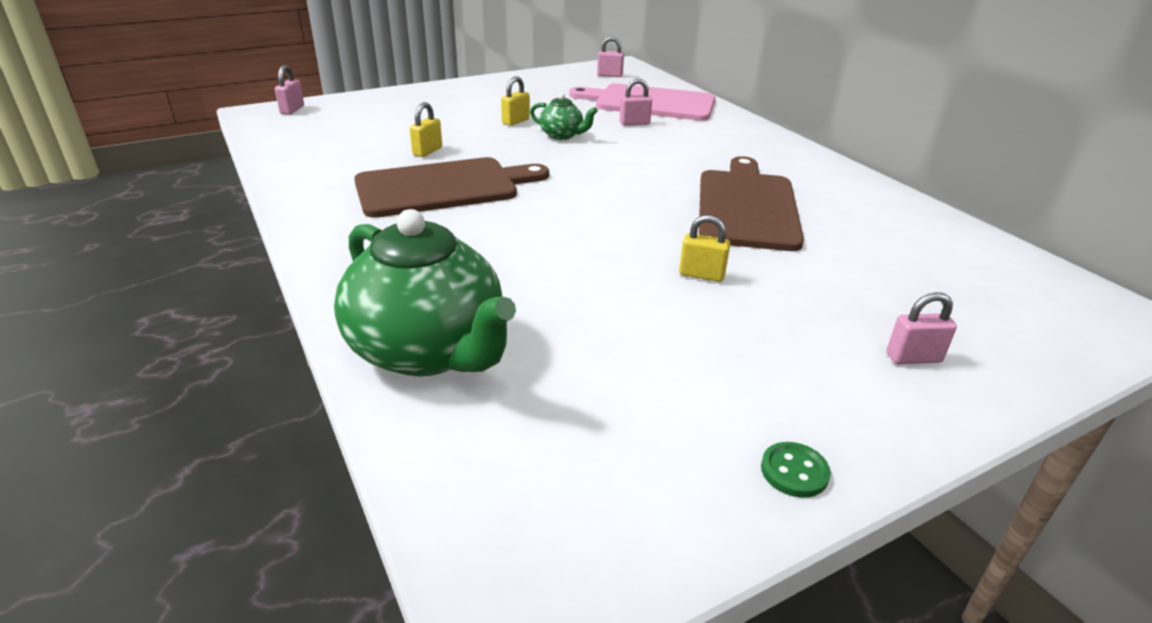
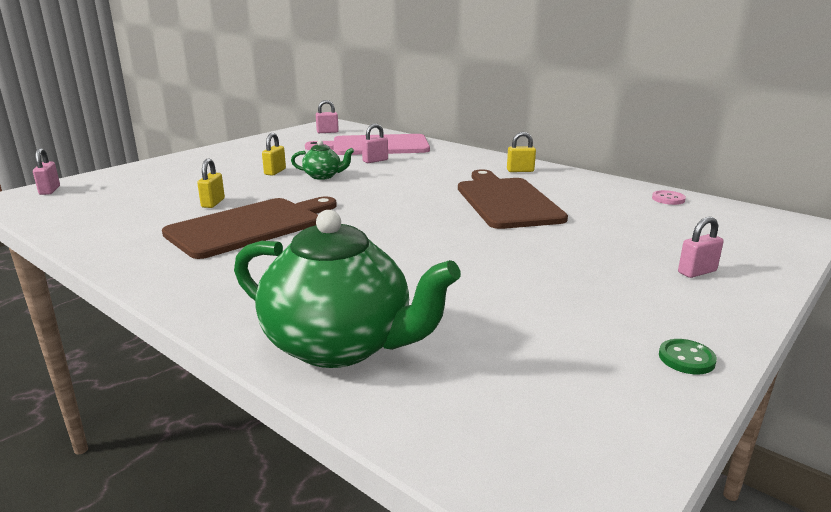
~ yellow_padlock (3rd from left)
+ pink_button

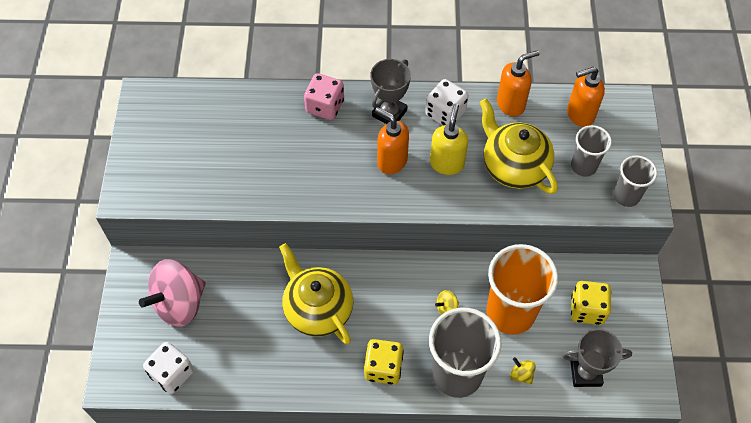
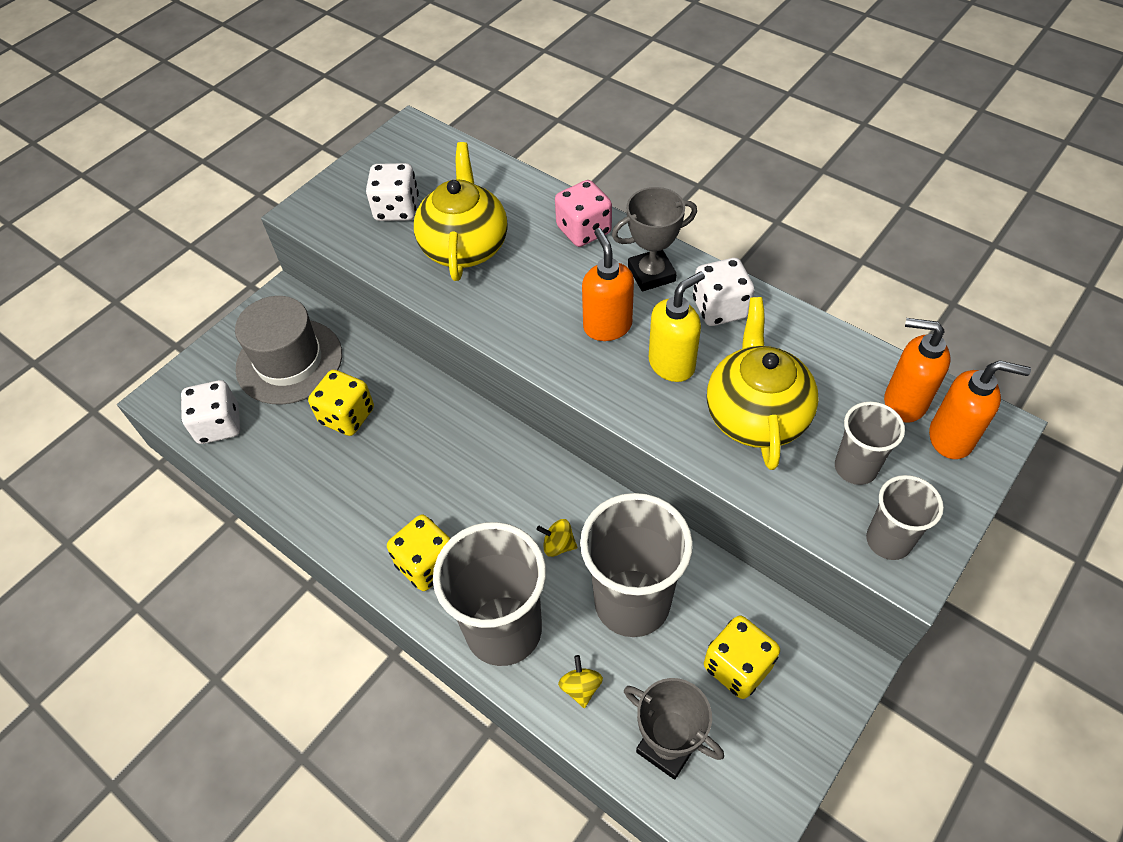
~ pink_spinning_top to grey_hat
+ yellow_dice (1st from left)
+ white_dice (2nd from left)
~ yellow_teapot (1st from left)
~ orange_cup to grey_cup (2nd from left)
~ orange_soap_dispenser (2nd from left in the first image) to orange_soap_dispenser (3rd from left)

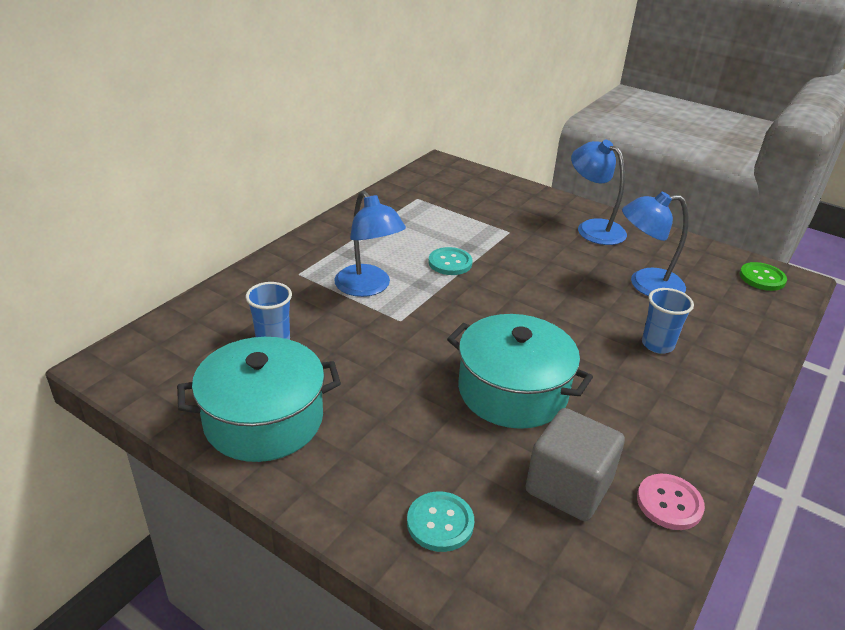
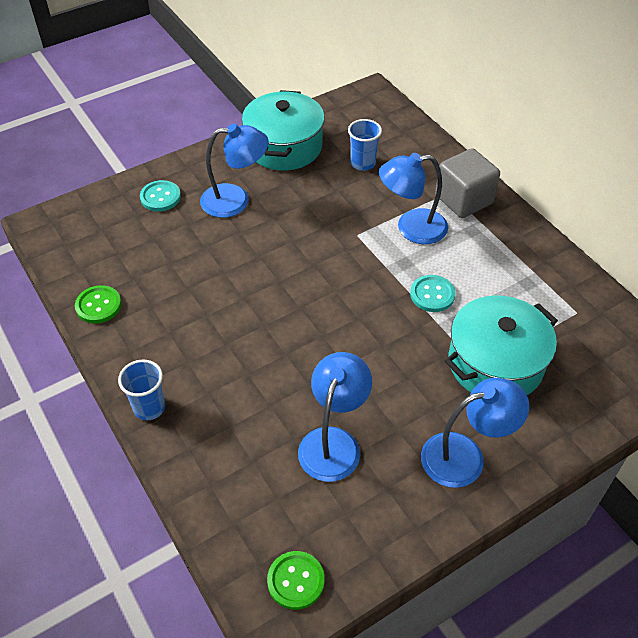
~ pink_button to green_button (1st from left)
~ blue_cup (2nd from left in the first image) to blue_cup (1st from left)
+ blue_lamp (1st from left)
~ grey_cube
~ turquoise_pot (2nd from left)

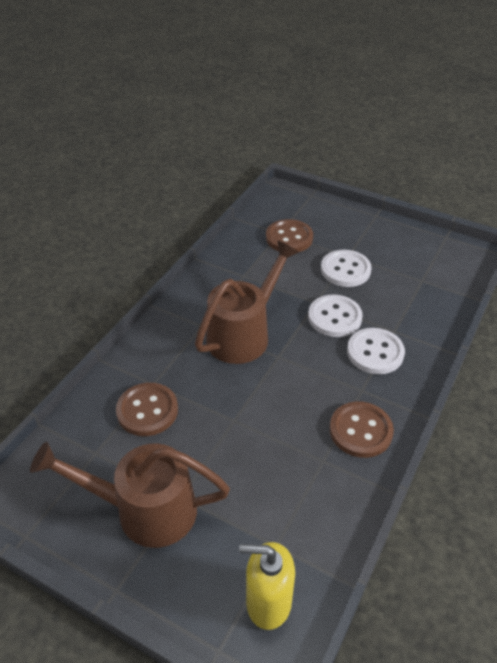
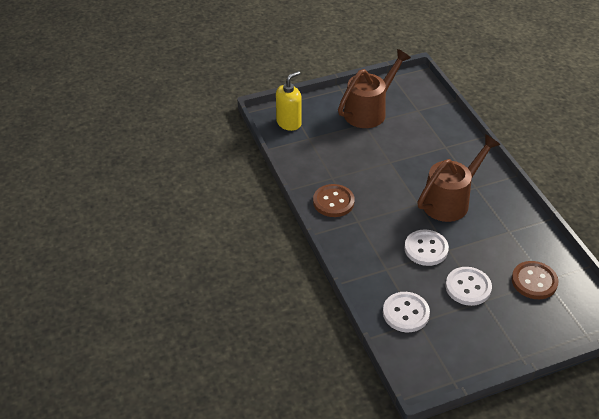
~ white_button (3rd from left in the first image) to white_button (1st from left)
~ brown_watering_can (2nd from left) 120 degrees counterclockwise
- brown_button (1st from left)

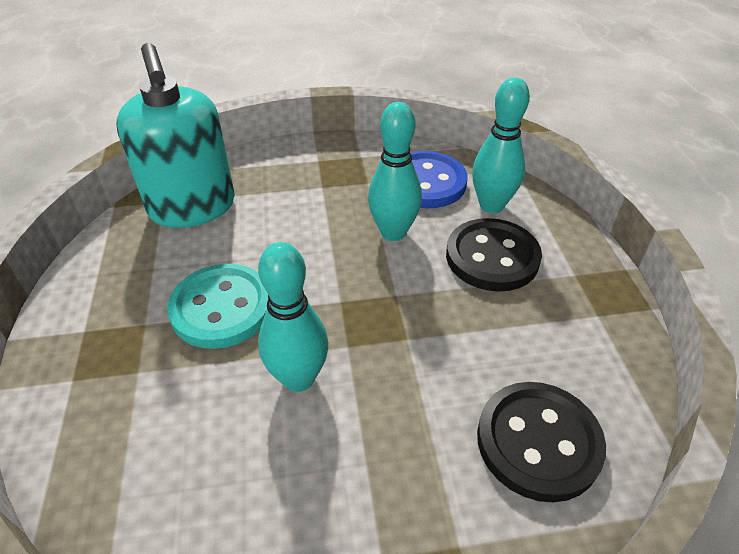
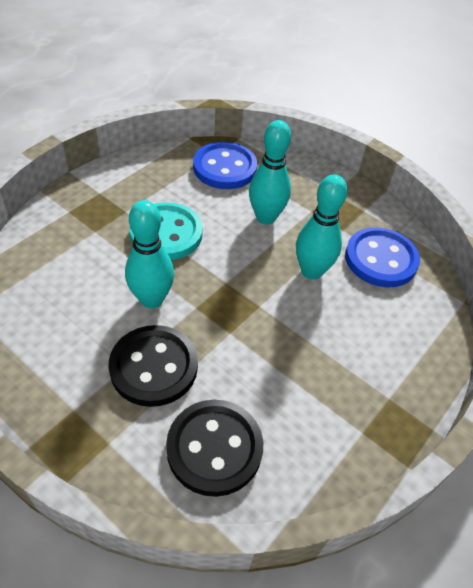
~ black_button (1st from left)
~ turquoise_soap_dispenser to blue_button (1st from left)
~ turquoise_bowling_pin (3rd from left in the first image) to turquoise_bowling_pin (2nd from left)

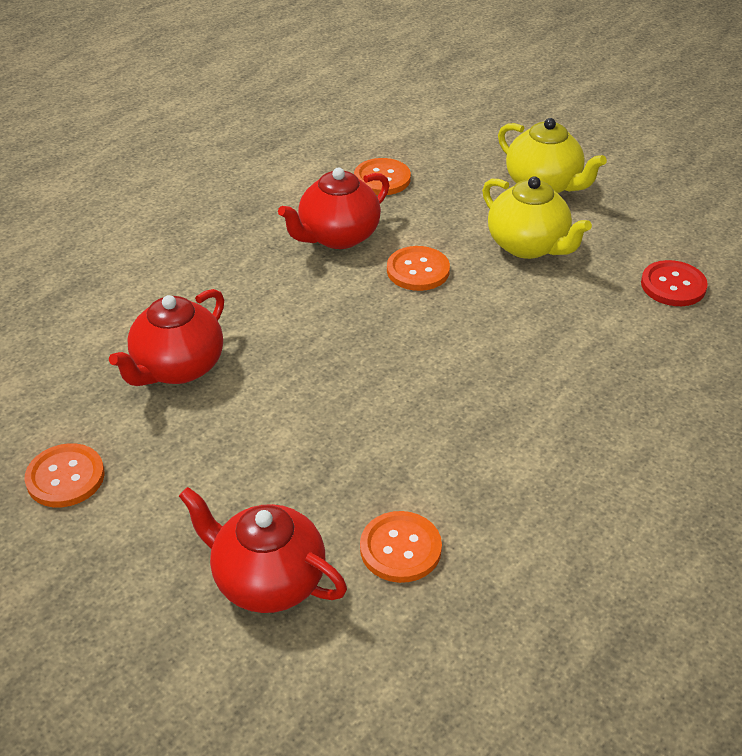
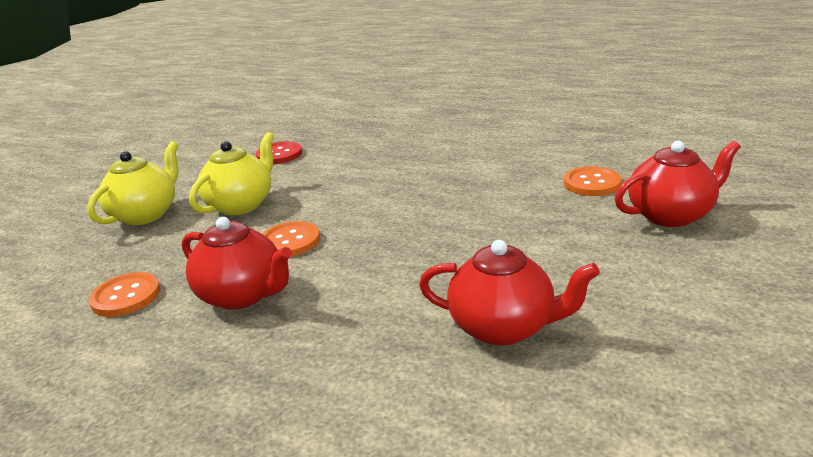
~ red_teapot (2nd from left in the first image) 120 degrees counterclockwise
- orange_button (1st from left)

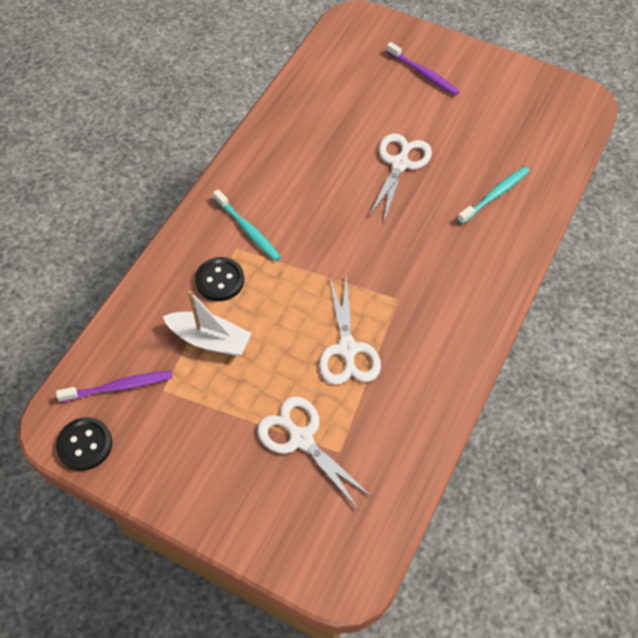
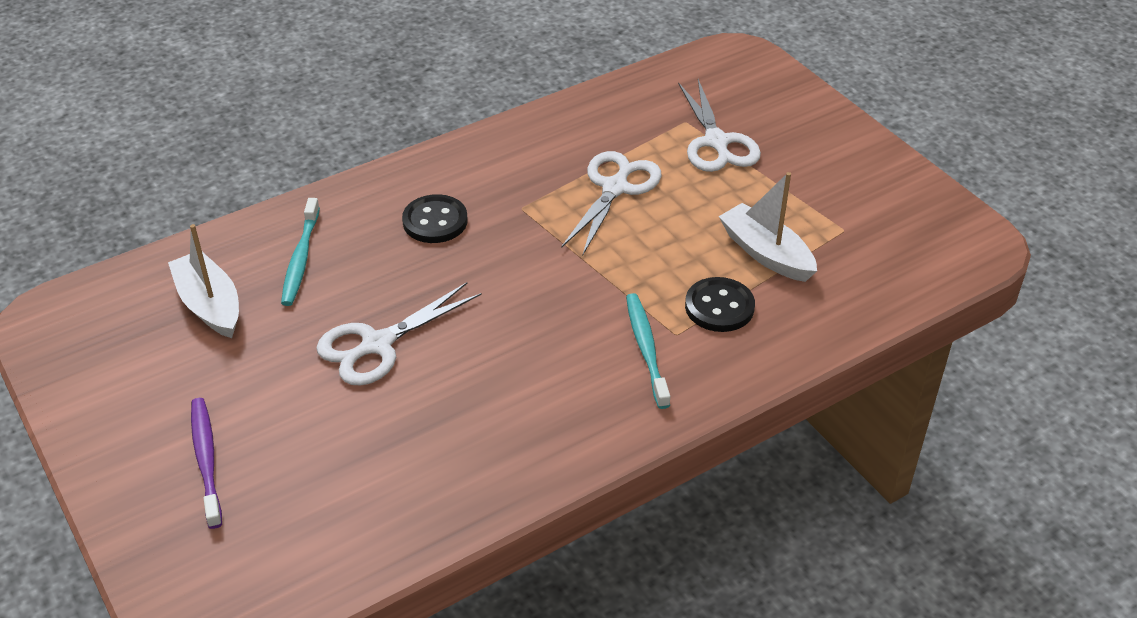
+ white_boat (1st from left)
~ turquoise_toothbrush (2nd from left in the first image) 75 degrees counterclockwise
~ black_button (1st from left)
- purple_toothbrush (1st from left)

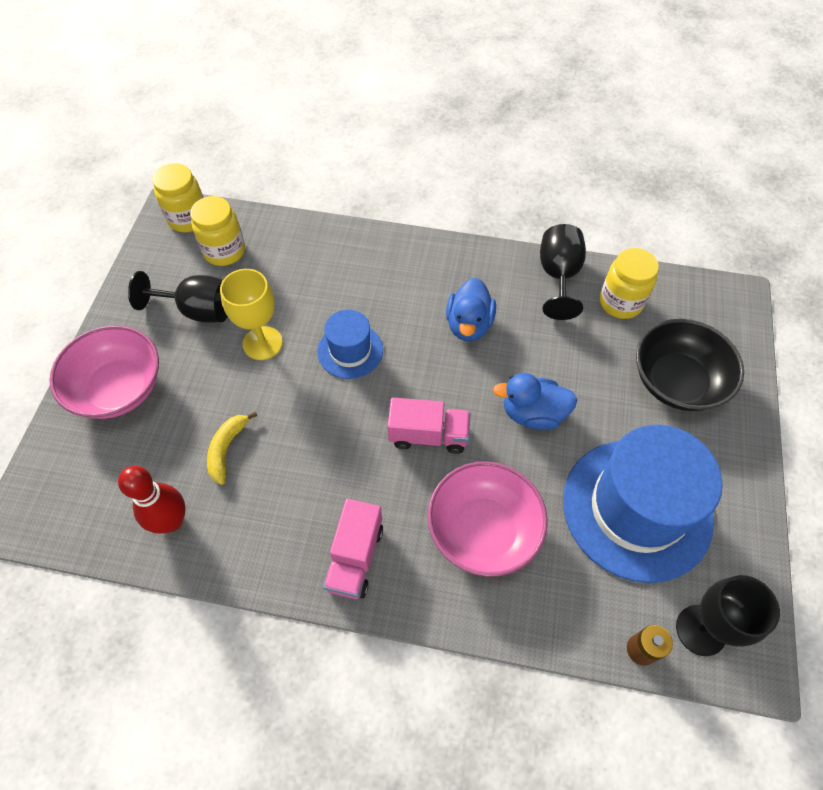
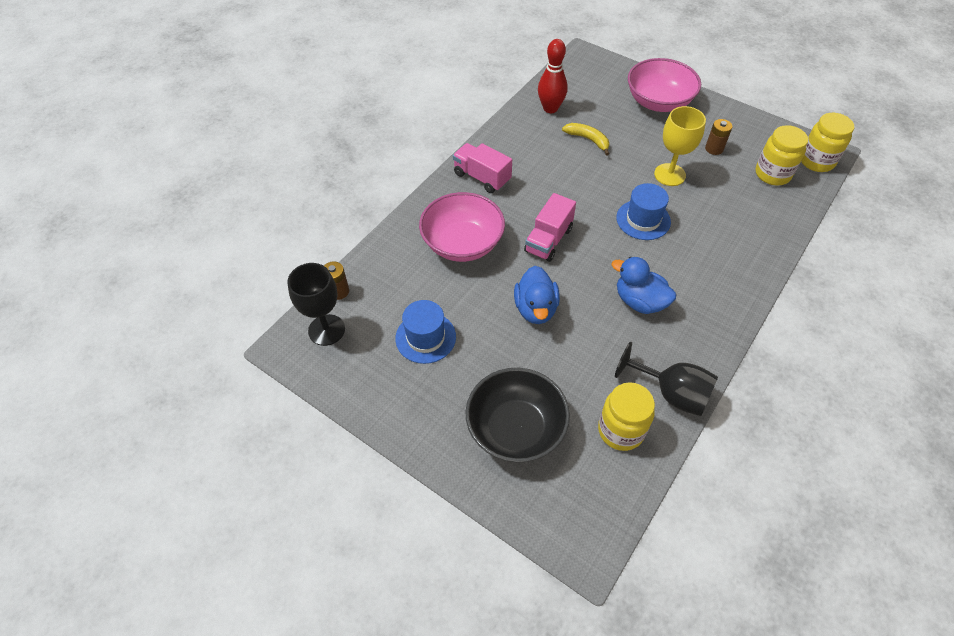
~ blue_hat (2nd from left in the first image) x0.50
~ blue_duck (2nd from left in the first image) 150 degrees clockwise
~ black_goblet (1st from left) to brown_battery (2nd from left)

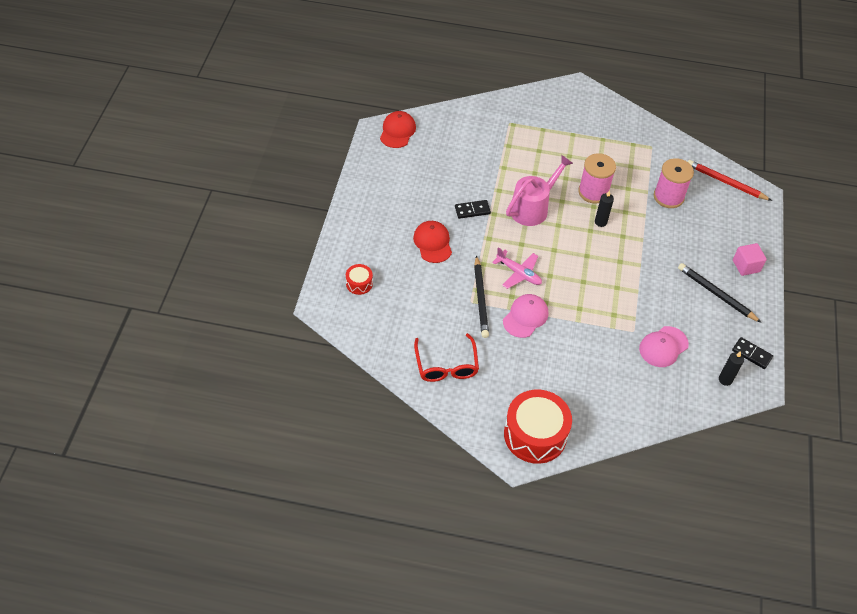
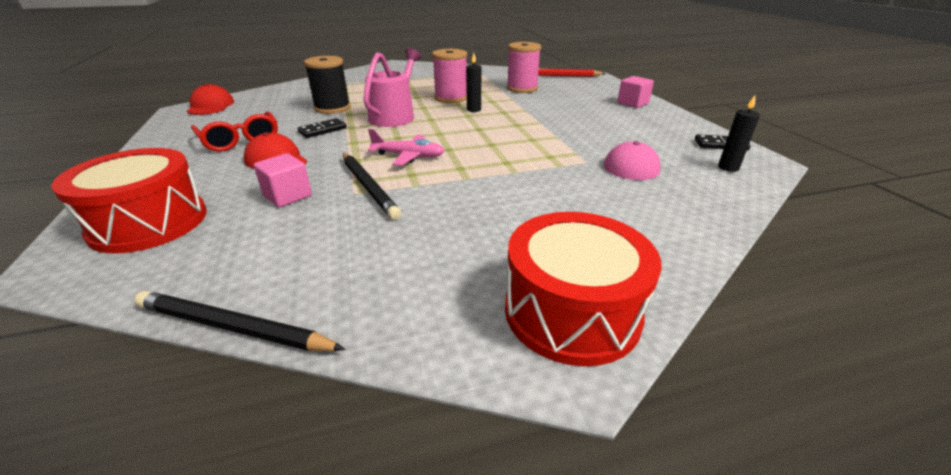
~ red_drum (1st from left) x2.15
~ black_pencil (2nd from left in the first image) to black_pencil (1st from left)
~ red_glasses
+ pink_cube (1st from left)
+ black_spool
- pink_cap (1st from left)

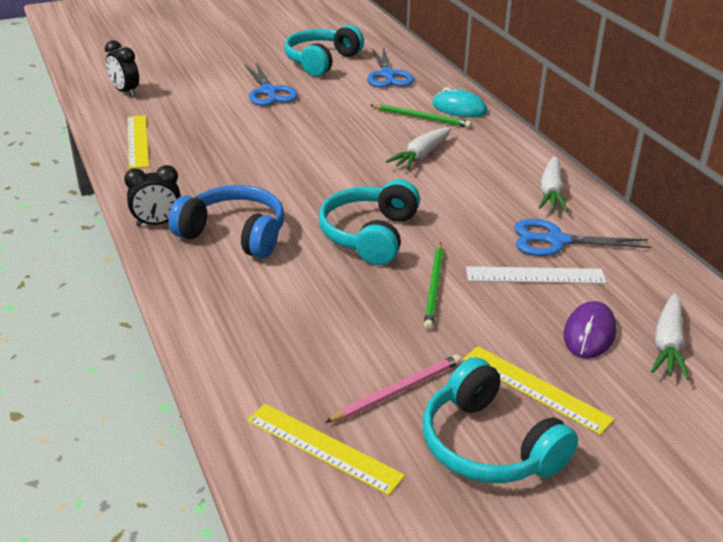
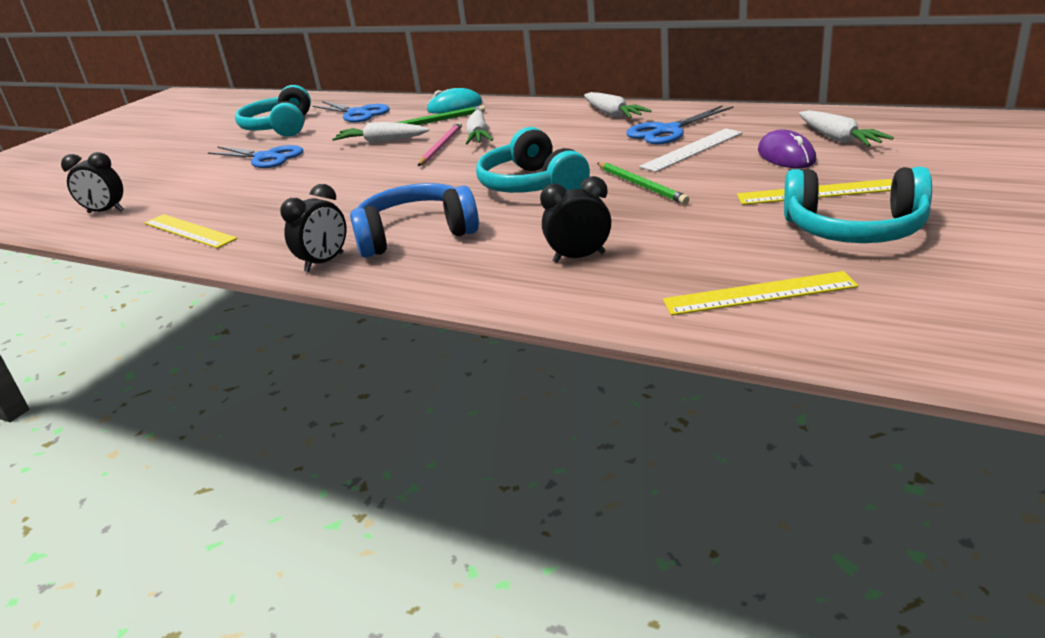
+ white_carrot (1st from left)
~ pink_pencil
+ black_clock (3rd from left)

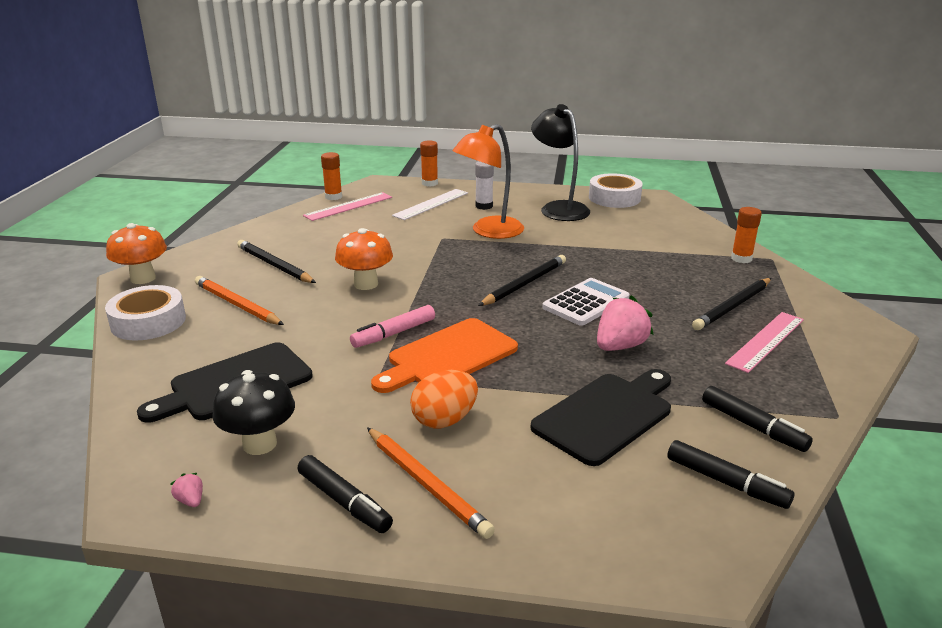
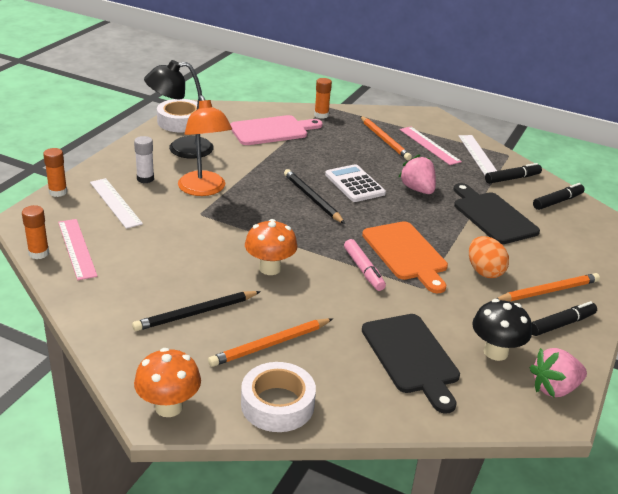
+ pink_cutting_board
~ black_pencil (3rd from left) to orange_pencil (2nd from left)
+ white_ruler (2nd from left)
~ pink_strawberry (1st from left in the first image) x2.27

